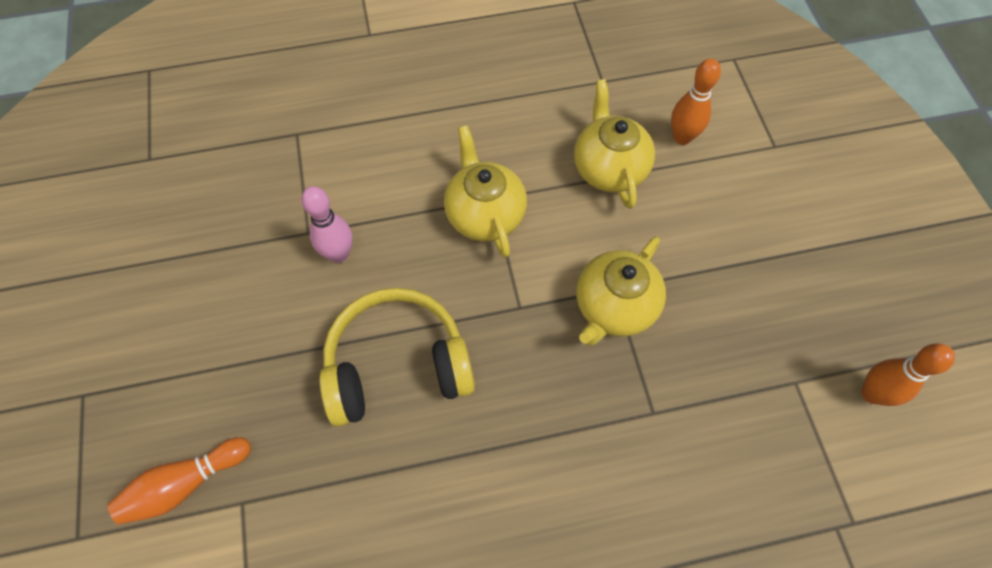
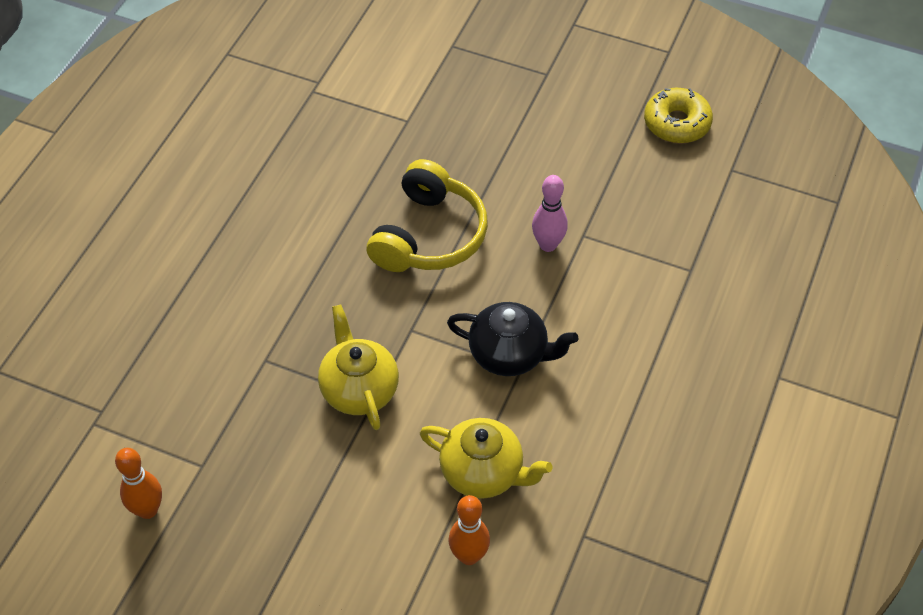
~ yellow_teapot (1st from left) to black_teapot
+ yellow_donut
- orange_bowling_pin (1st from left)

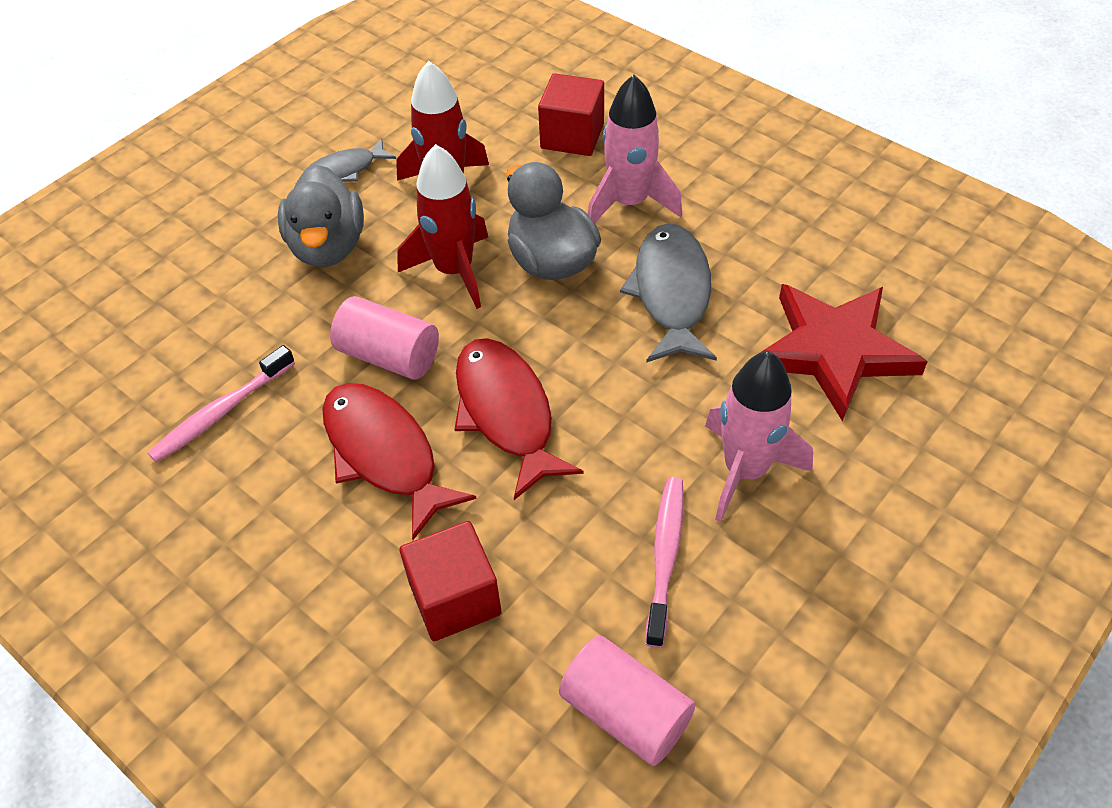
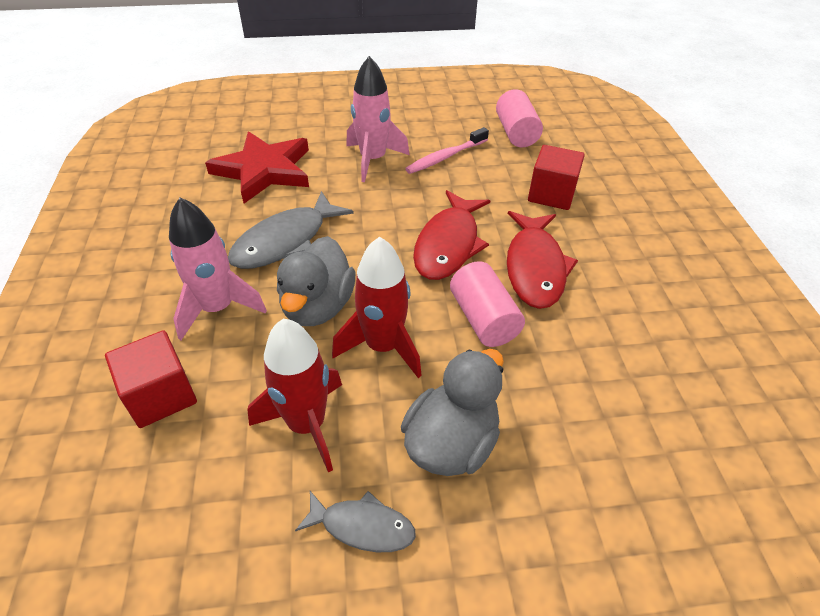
- pink_toothbrush (1st from left)

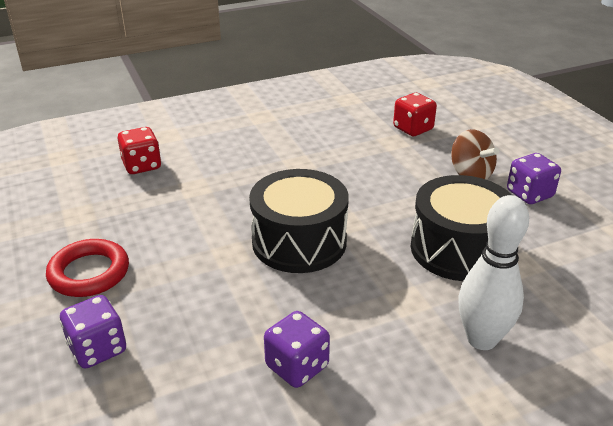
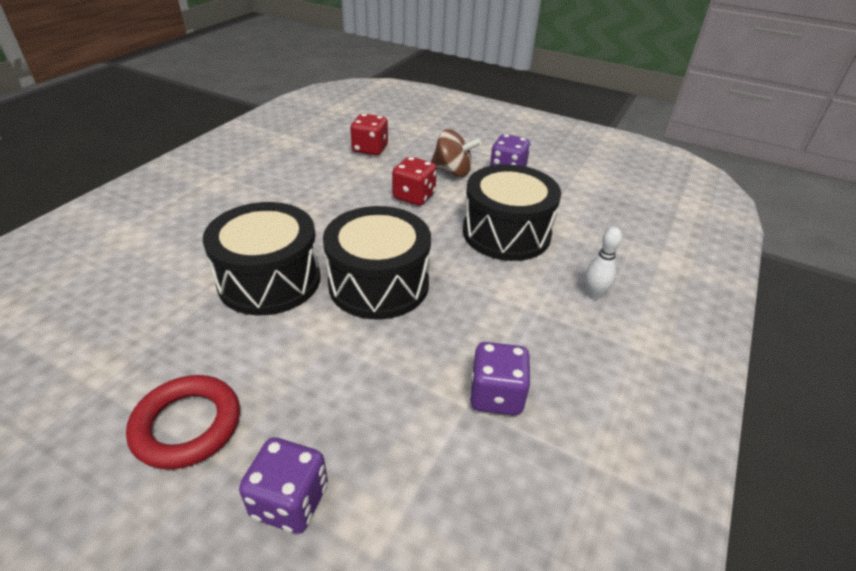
+ black_drum (1st from left)
~ red_dice (1st from left in the first image) to red_dice (2nd from left)
~ white_bowling_pin x0.53

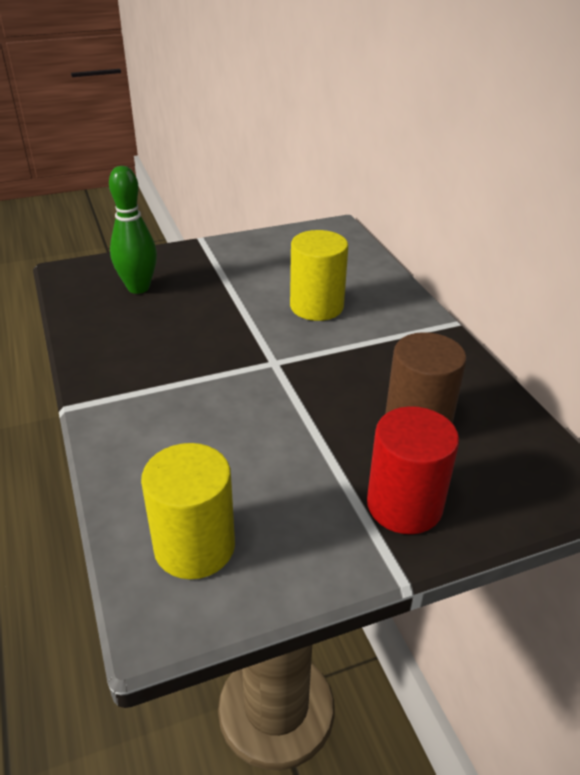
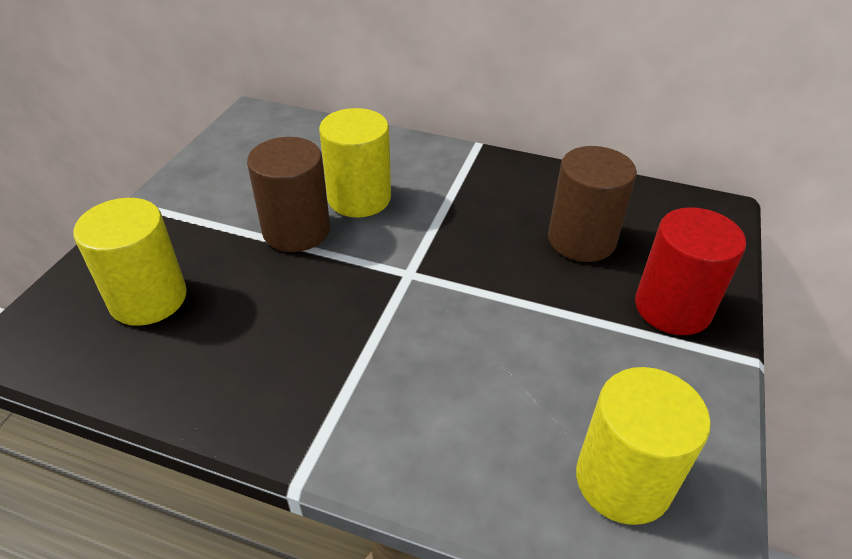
~ green_bowling_pin to yellow_cylinder (1st from left)
+ brown_cylinder (1st from left)

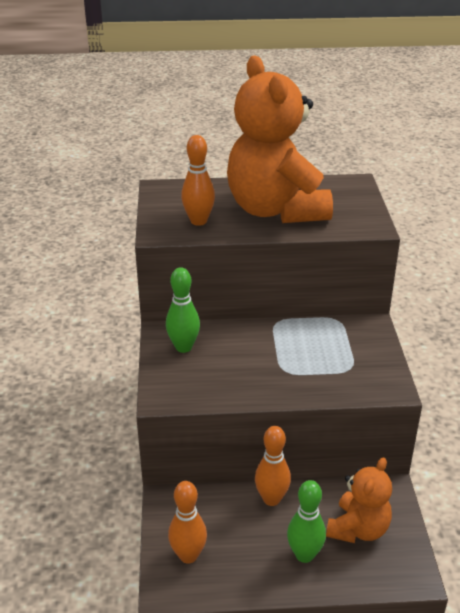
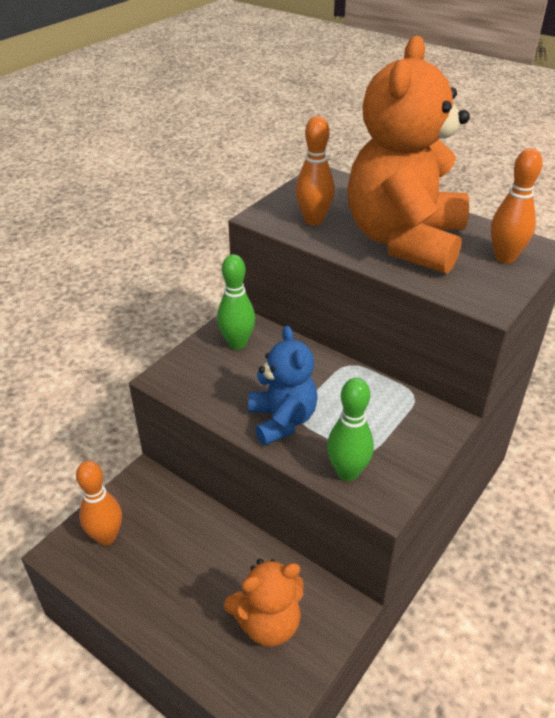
+ blue_teddy_bear
~ green_bowling_pin (2nd from left)
~ orange_bowling_pin (3rd from left)

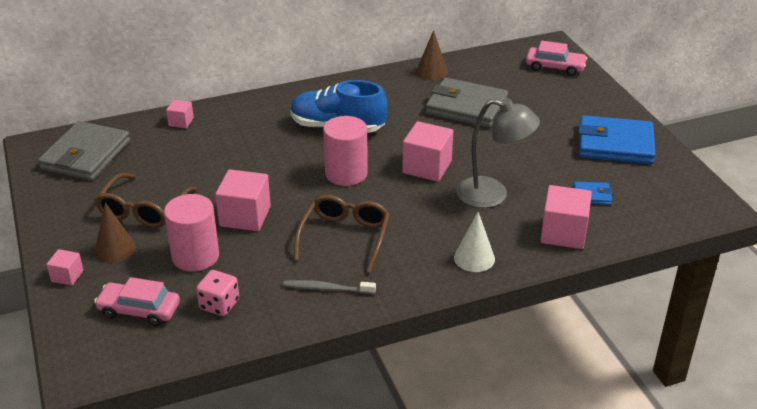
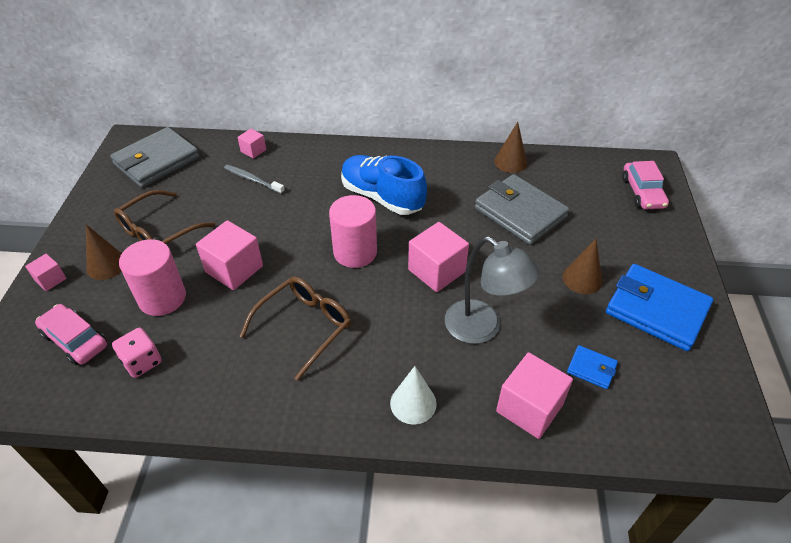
~ grey_toothbrush
+ brown_cone (3rd from left)
~ pink_car (2nd from left) 45 degrees clockwise

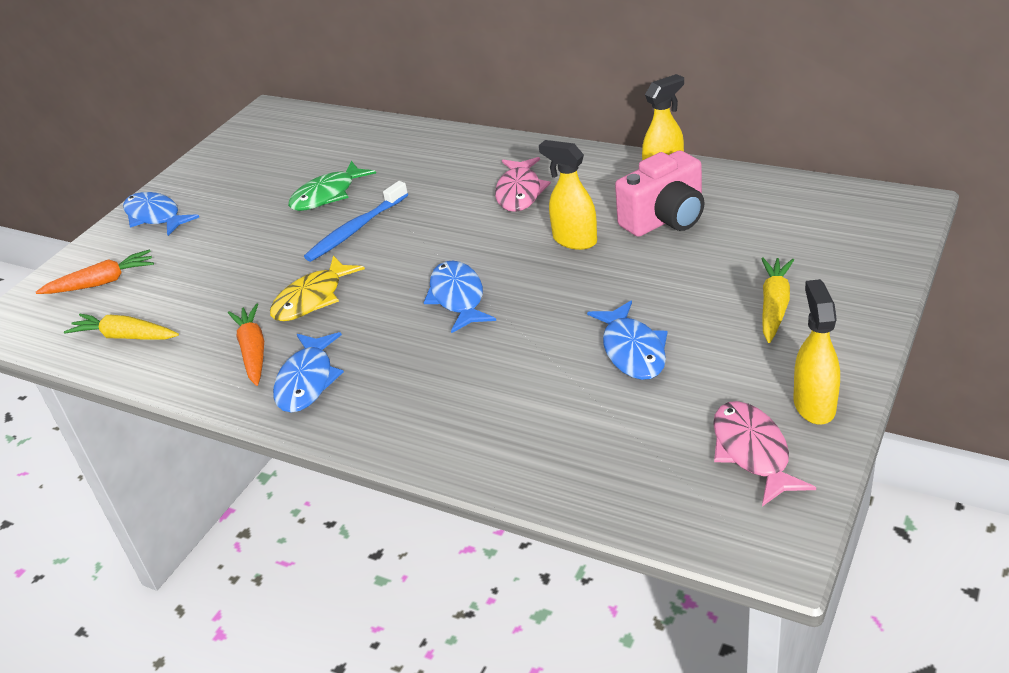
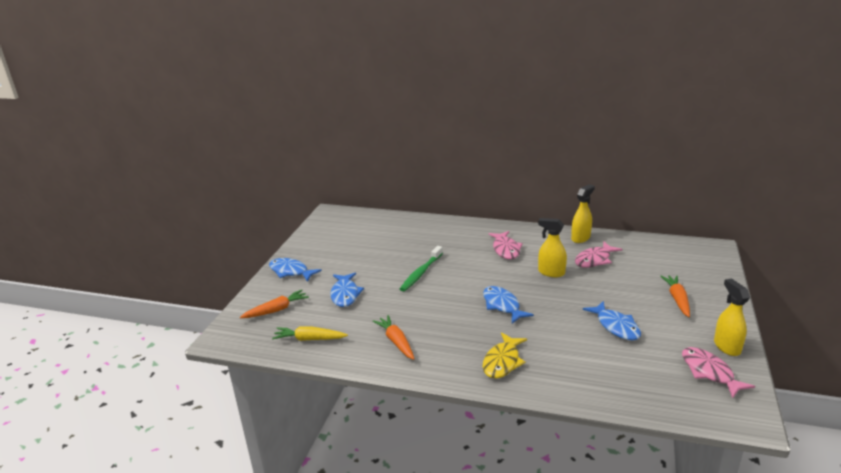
~ blue_fish (2nd from left)
~ blue_toothbrush to green_toothbrush
~ yellow_fish
~ pink_camera to pink_fish (2nd from left)
~ yellow_carrot (2nd from left) to orange_carrot (3rd from left)
- green_fish

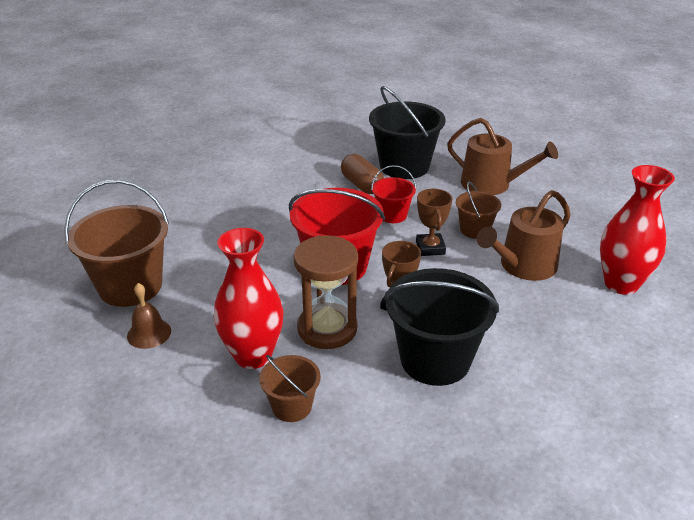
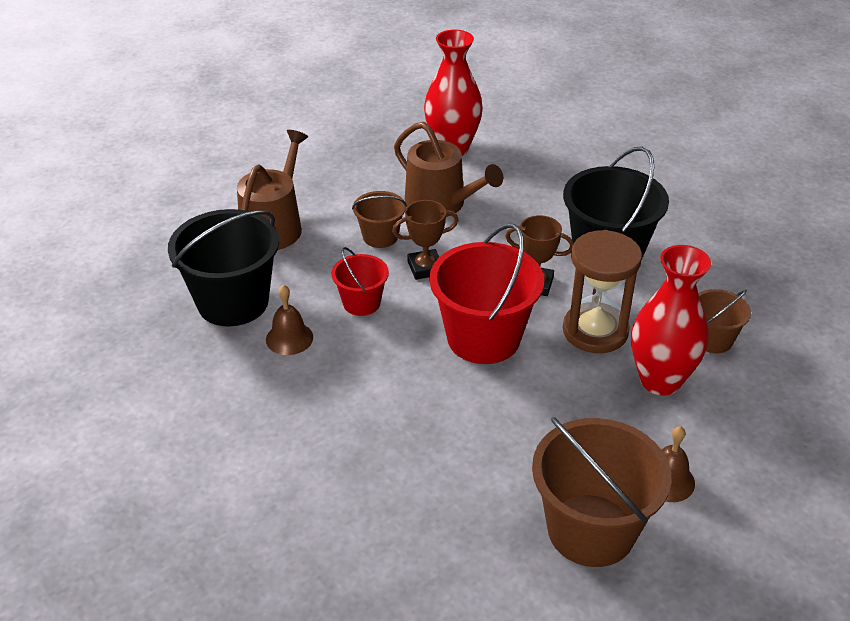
~ brown_capsule to brown_bell (1st from left)

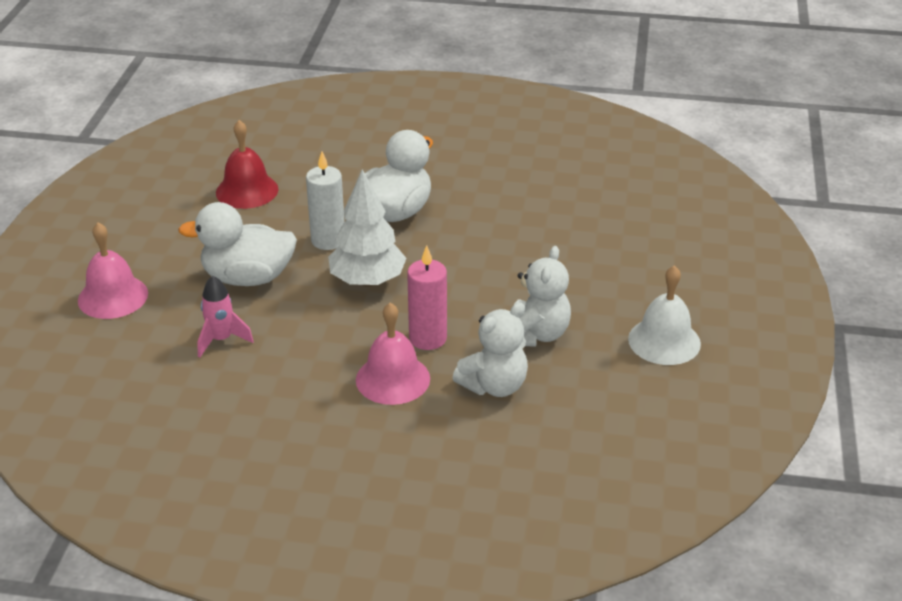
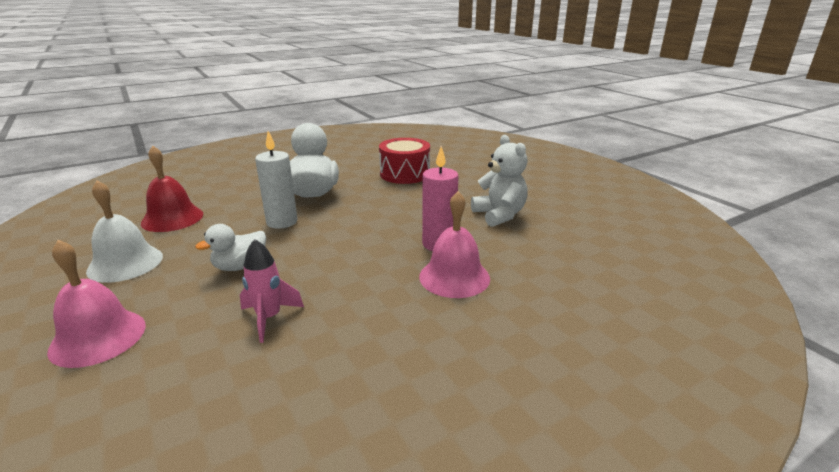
~ white_bell
~ white_duck (1st from left) x0.58
+ red_drum
- white_tree
- white_teddy_bear (1st from left)

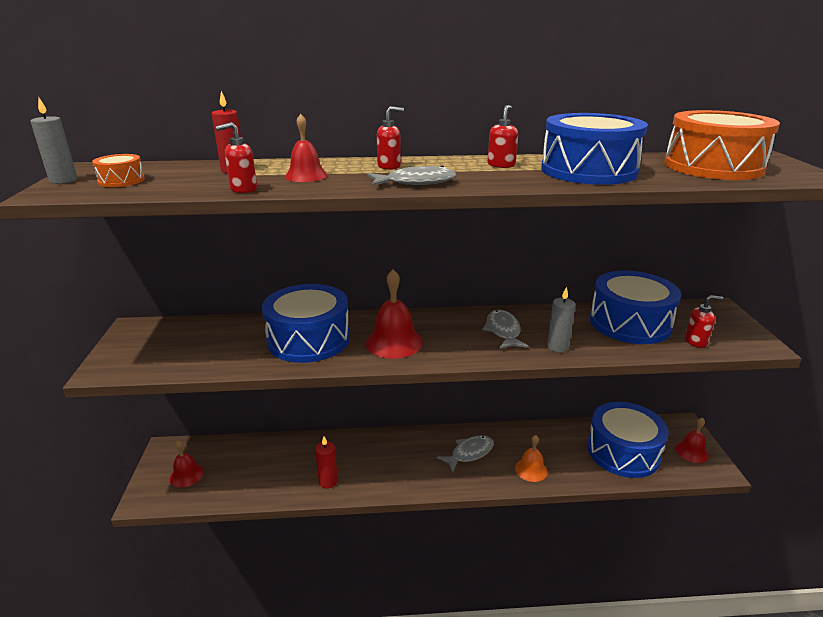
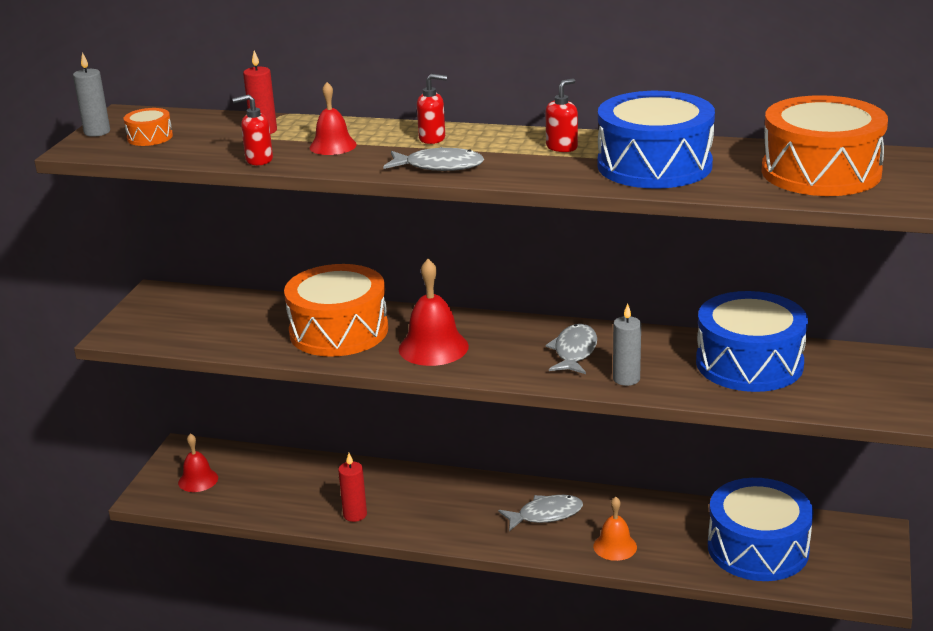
~ blue_drum (1st from left) to orange_drum (2nd from left)
- red_bell (4th from left)
- red_soap_dispenser (4th from left)

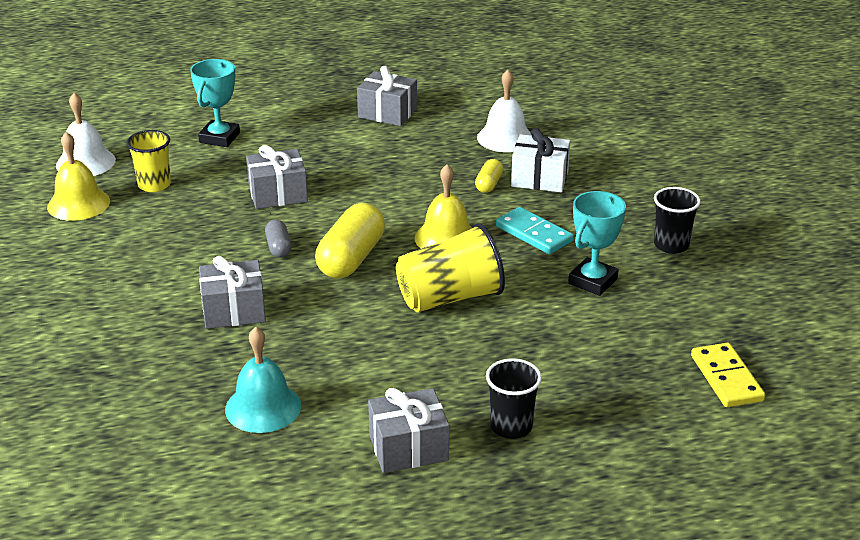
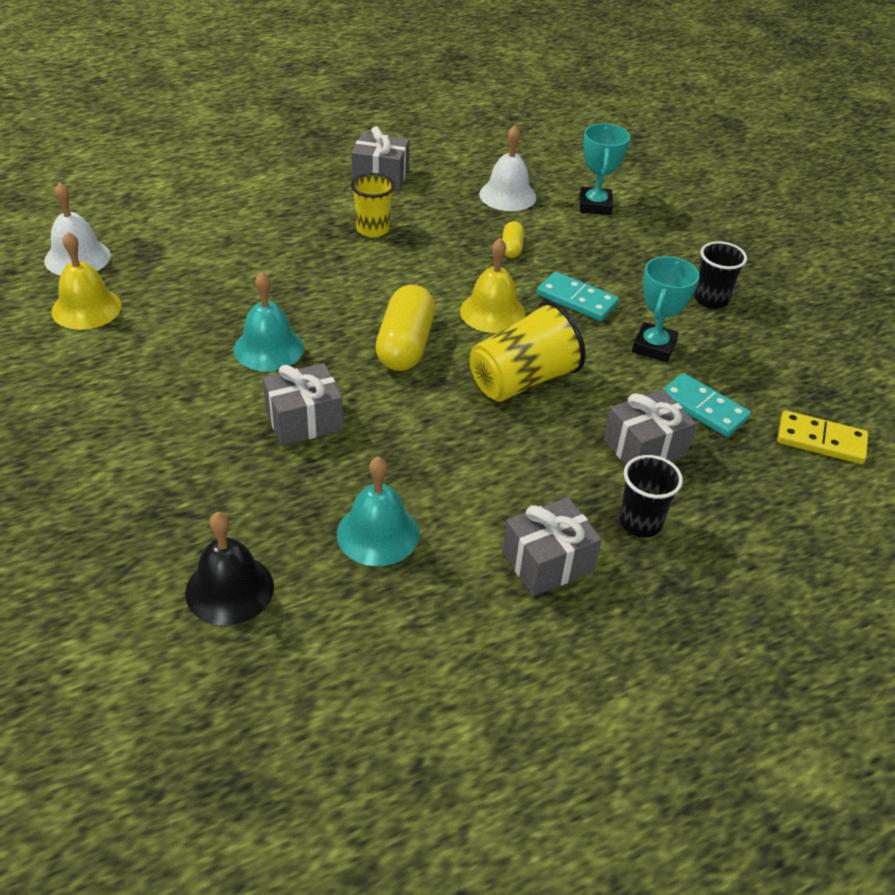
+ black_bell
+ turquoise_bell (1st from left)
~ yellow_cup (1st from left)
~ turquoise_trophy (1st from left)
~ grey_gift (2nd from left in the first image) to grey_gift (4th from left)
+ turquoise_domino (2nd from left)
~ yellow_domino 45 degrees counterclockwise
- grey_capsule
- white_gift

